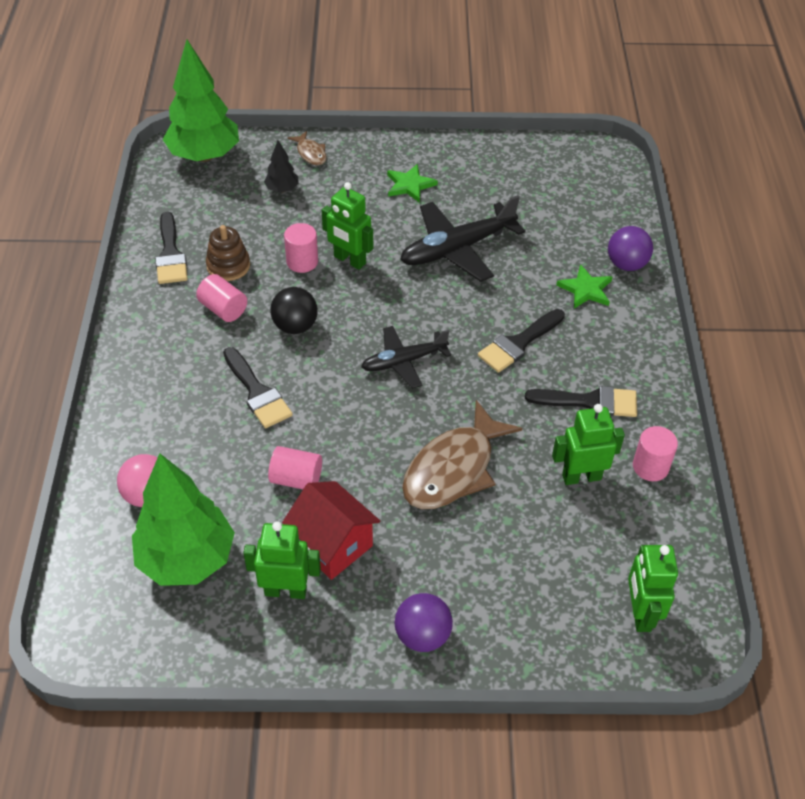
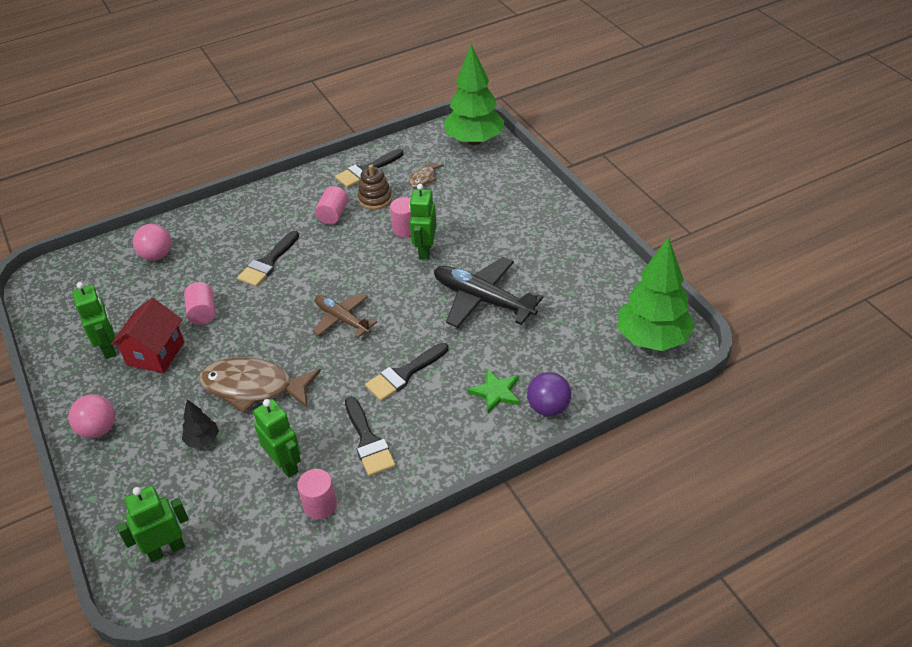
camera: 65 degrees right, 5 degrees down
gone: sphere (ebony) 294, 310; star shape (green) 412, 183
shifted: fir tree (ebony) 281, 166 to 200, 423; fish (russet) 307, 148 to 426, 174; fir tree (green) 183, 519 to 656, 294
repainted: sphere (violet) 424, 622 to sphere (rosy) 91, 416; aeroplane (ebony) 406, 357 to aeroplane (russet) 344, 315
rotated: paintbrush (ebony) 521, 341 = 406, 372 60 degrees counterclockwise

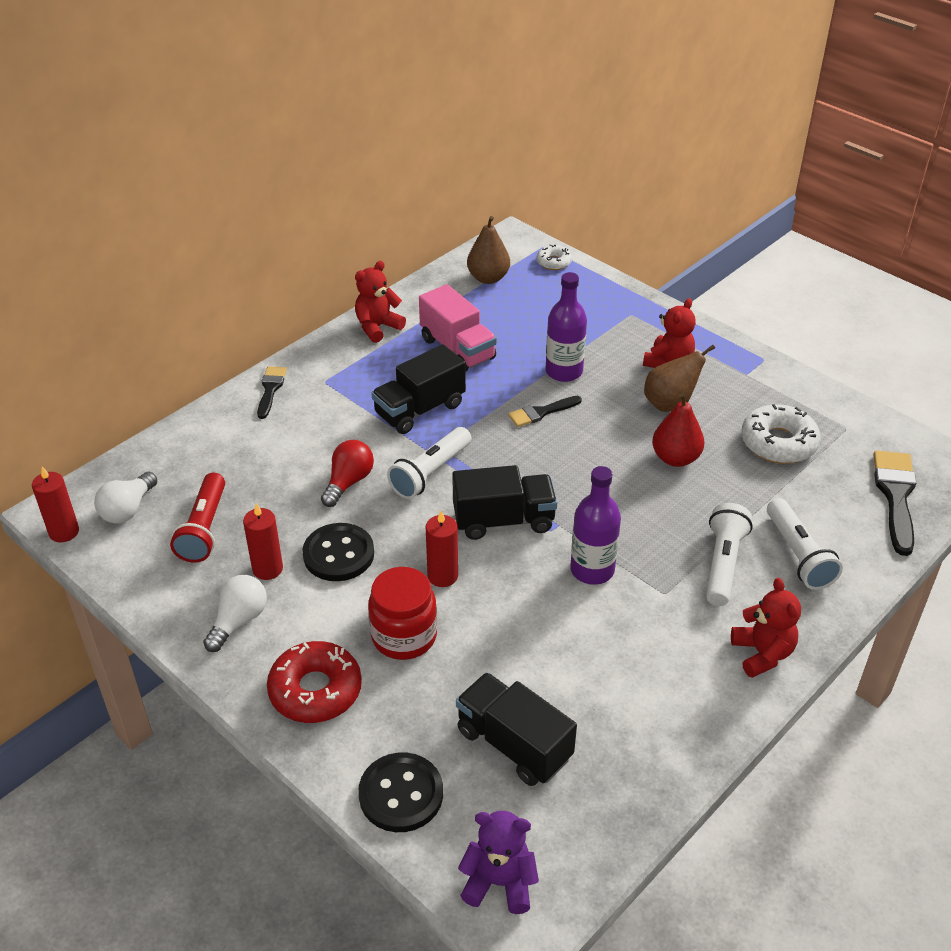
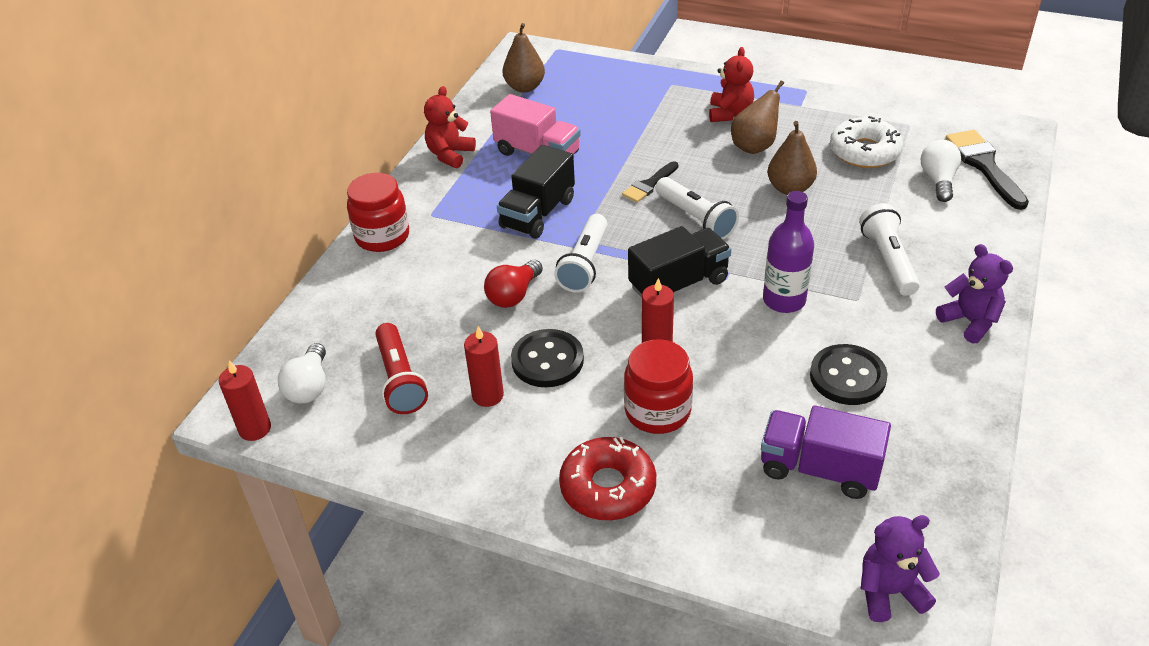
camera: 20 degrees left, 0 degrees up
gone: donut (white) 554, 257; flask (violet) 566, 327
shifted: pocket torch (white) 805, 544 to 697, 208; sewing button (ebony) 400, 792 to 848, 374; lightbulb (white) 235, 613 to 941, 171
swapped: paintbrush (ebony) 272, 392 to jar (crimson) 378, 212
repainted: toy truck (ebony) 516, 729 to toy truck (violet) 826, 452; toy pear (crimson) 678, 430 to toy pear (russet) 792, 158; teddy bear (crimson) 766, 628 to teddy bear (violet) 974, 293
rotated: lightbulb (crimson) 347, 473 = 513, 284 150 degrees counterclockwise

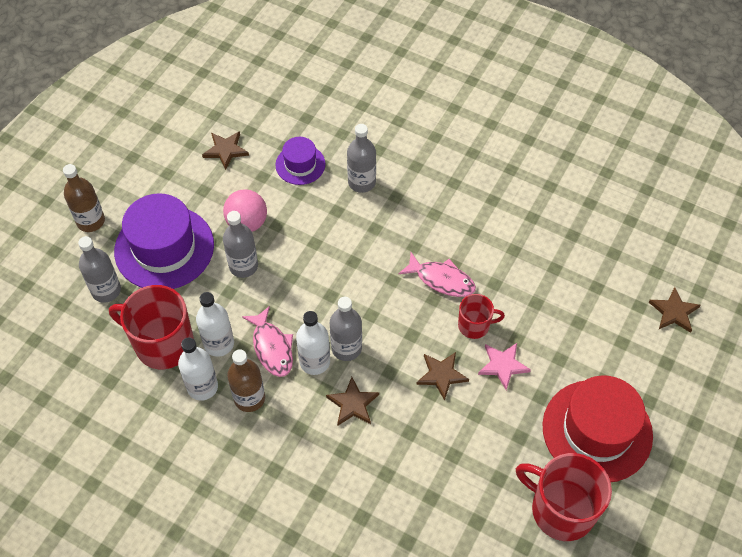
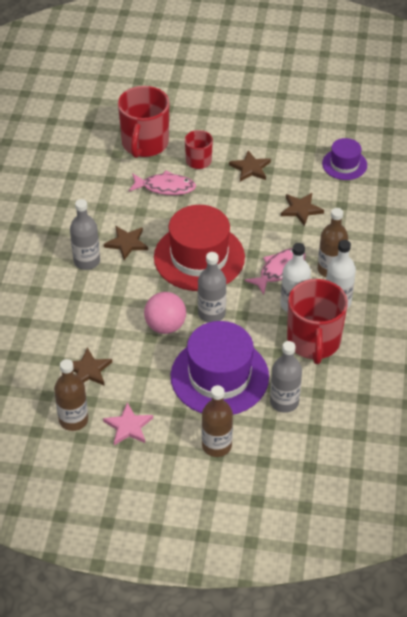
camera: 110 degrees left, 10 degrees down
gone: flask (white) 313, 343; flask (grey) 346, 329
new: flask (russet) 71, 395
shifted: star shape (rosy) 504, 366 to 128, 424; star shape (russet) 674, 310 to 126, 243; coffee mug (crimson) 564, 497 to 143, 122; hat (crimson) 597, 428 to 199, 248; hat (violet) 300, 161 to 344, 159
rotated: fish (rosy) 437, 274 = 162, 183 90 degrees clockwise

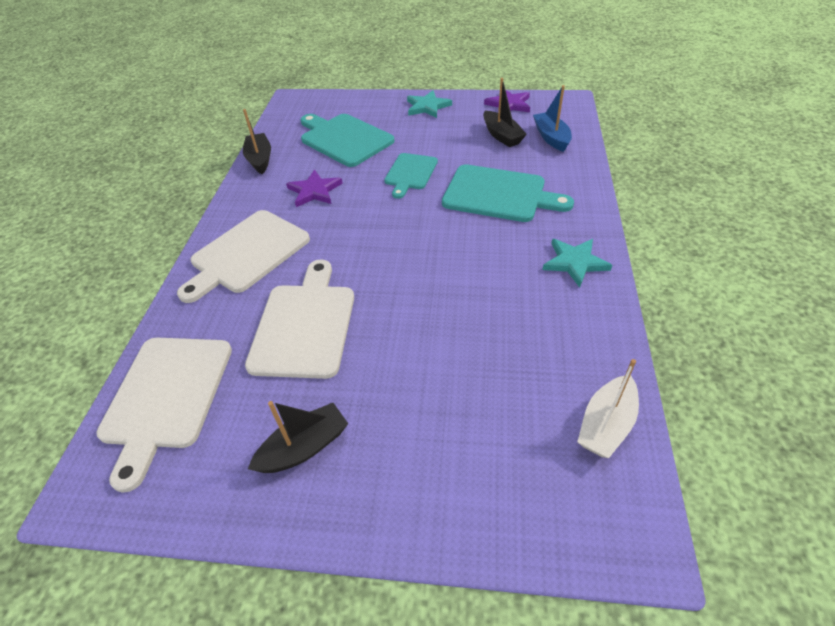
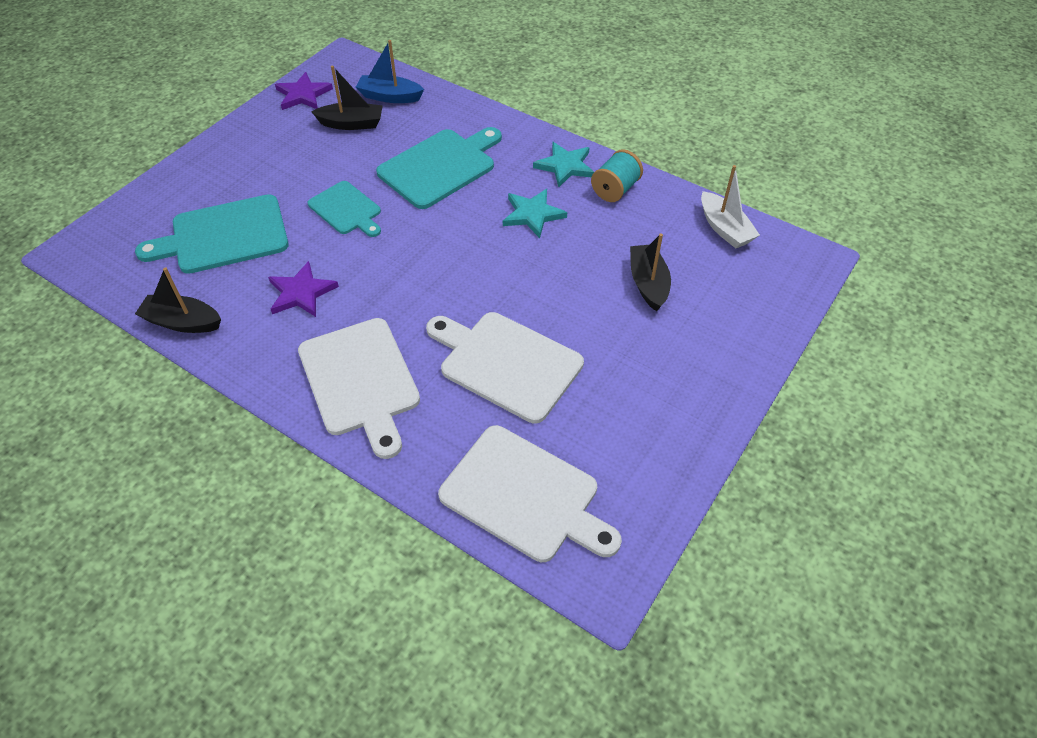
camera: 65 degrees left, 5 degrees up
new: spool (aqua) 617, 175
shifted: star shape (aqua) 429, 104 to 535, 213; boat (ebony) 298, 437 to 650, 272

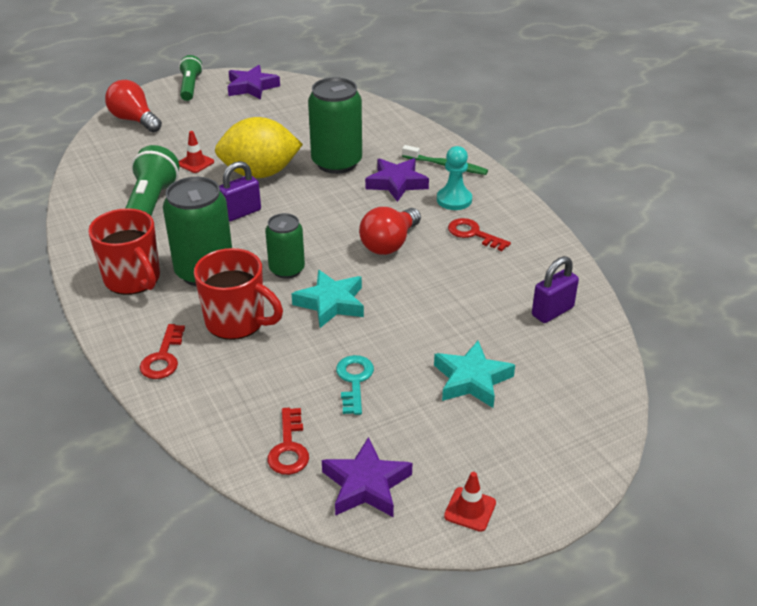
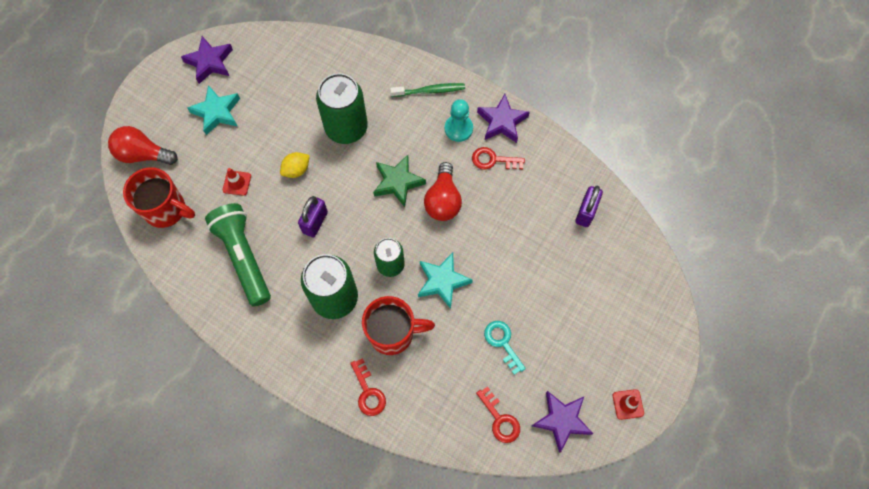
camera: 30 degrees left, 30 degrees up
gone: pocket torch (green) 191, 78
new: star shape (green) 399, 181
shifted: coffee mug (crimson) 124, 251 to 159, 197; star shape (aqua) 474, 374 to 213, 110; star shape (violet) 397, 180 to 503, 118
scaled: citrus fruit (golden) 259, 147 = 295, 165 x0.47

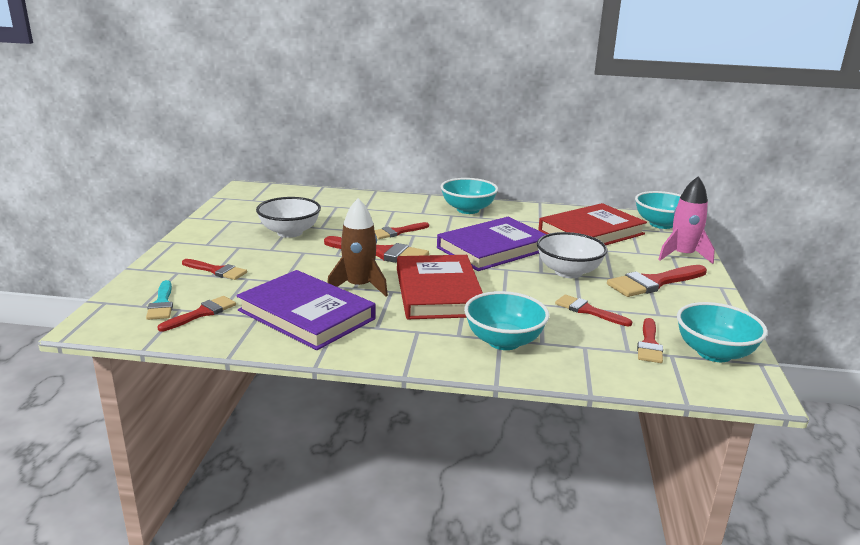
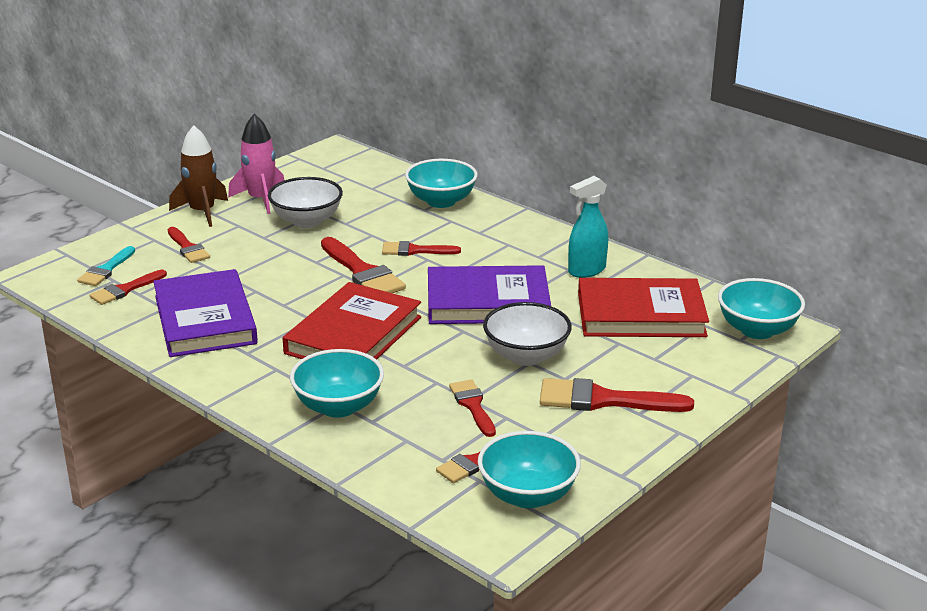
camera: 35 degrees right, 5 degrees up
new: spray cleaner (aqua) 588, 227
shifted: toy rocket (russet) 357, 247 to 198, 176; toy rocket (rosy) 686, 220 to 256, 164; bowl (aqua) 469, 196 to 441, 183
rotated: paintbrush (crimson) 197, 313 = 128, 287 150 degrees clockwise

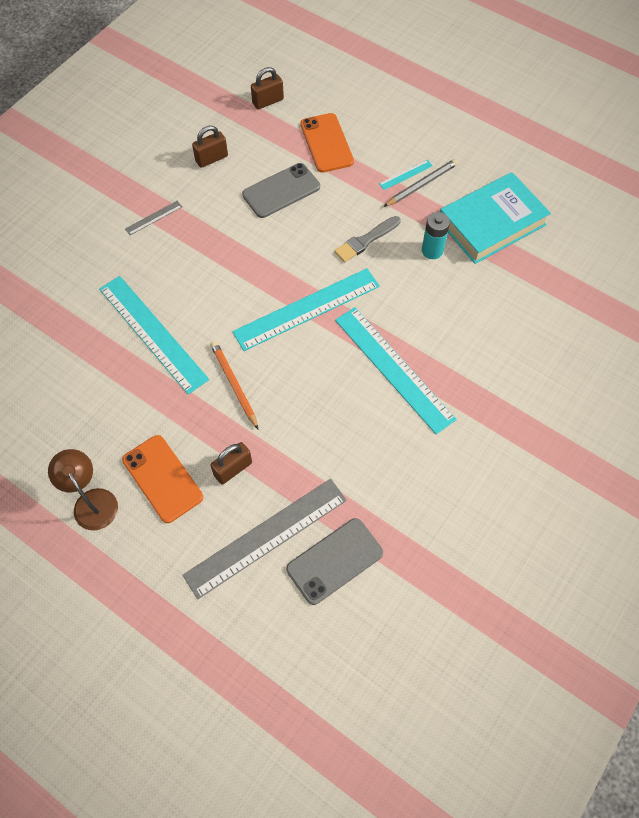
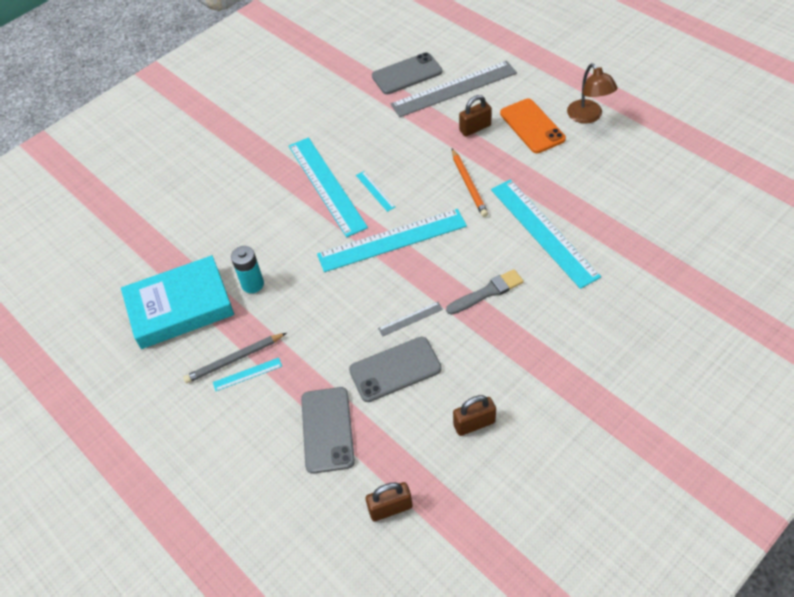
camera: 165 degrees left, 10 degrees down
new: measuring stick (aqua) 375, 191
shifted: measuring stick (grey) 153, 218 to 410, 319; paintbrush (grey) 367, 239 to 485, 292
repainted: smartphone (orange-coloured) 327, 143 to smartphone (grey) 328, 430

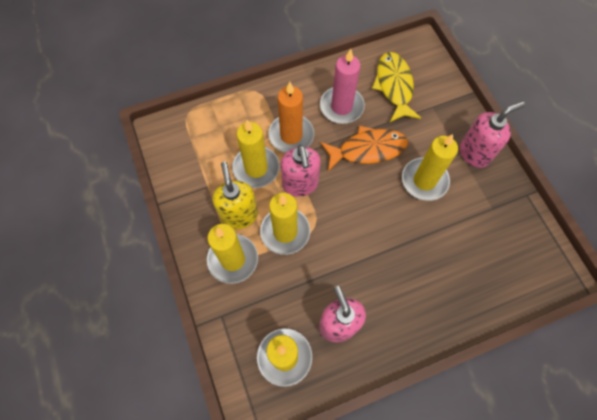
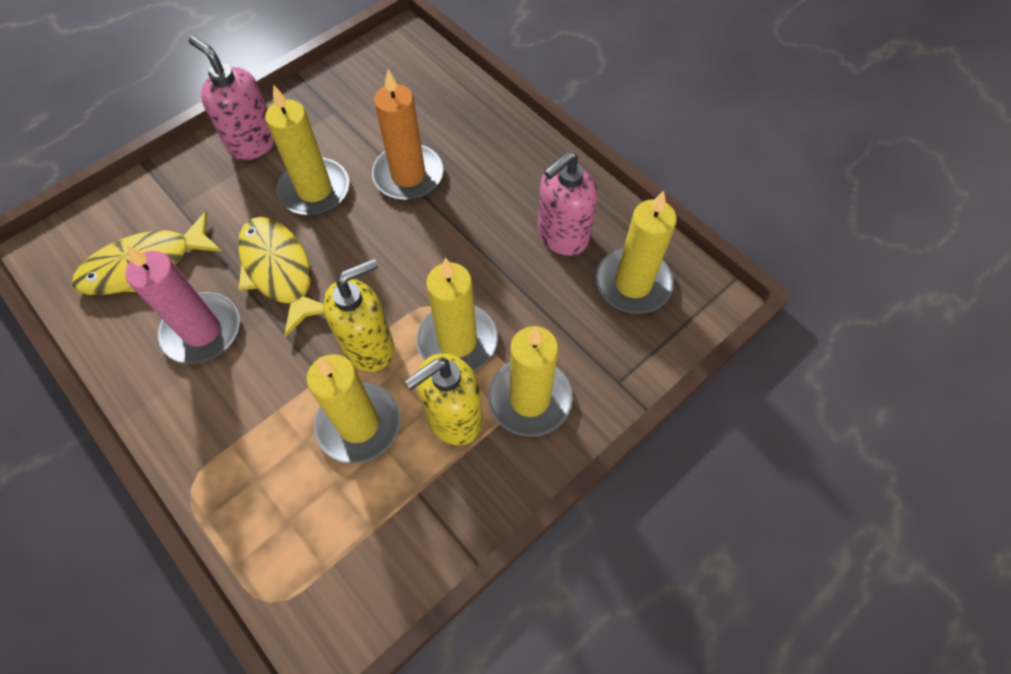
camera: 110 degrees left, 5 degrees down
shifted: candle (orange-coloured) 291, 117 to 407, 134
repainted: fish (orange-coloured) 364, 148 to fish (golden) 281, 277; soap dispenser (rosy) 301, 171 to soap dispenser (golden) 358, 315

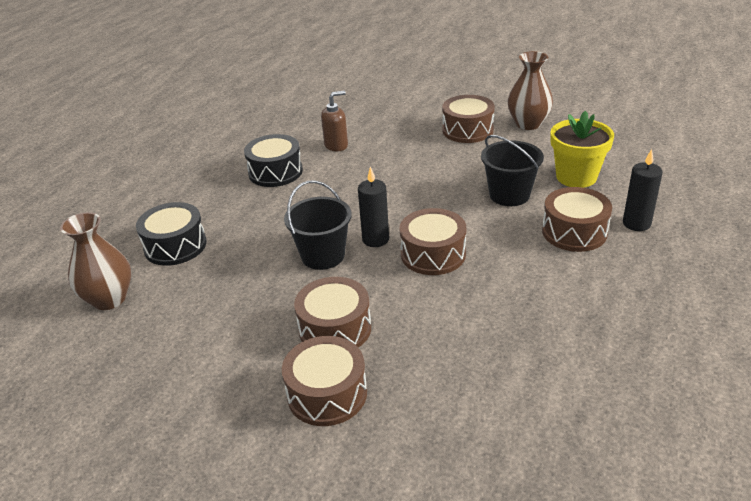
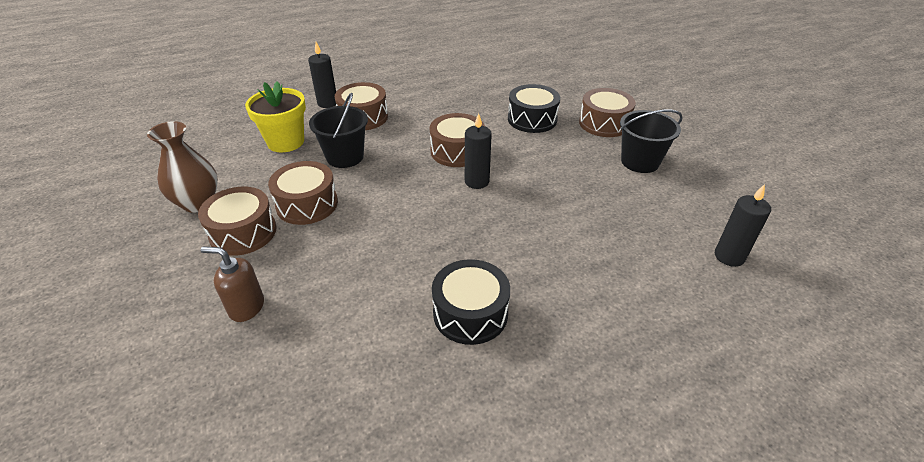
camera: 140 degrees left, 5 degrees up
shifted: soap dispenser (russet) 334, 121 to 232, 284; snare drum (russet) 332, 312 to 303, 193; snare drum (ebony) 171, 234 to 534, 108; bucket (ebony) 318, 225 to 651, 141
swapped: vase (russet) 95, 261 to candle (ebony) 743, 225

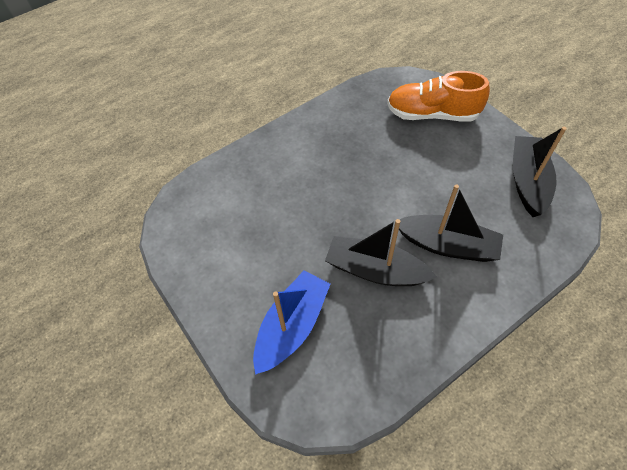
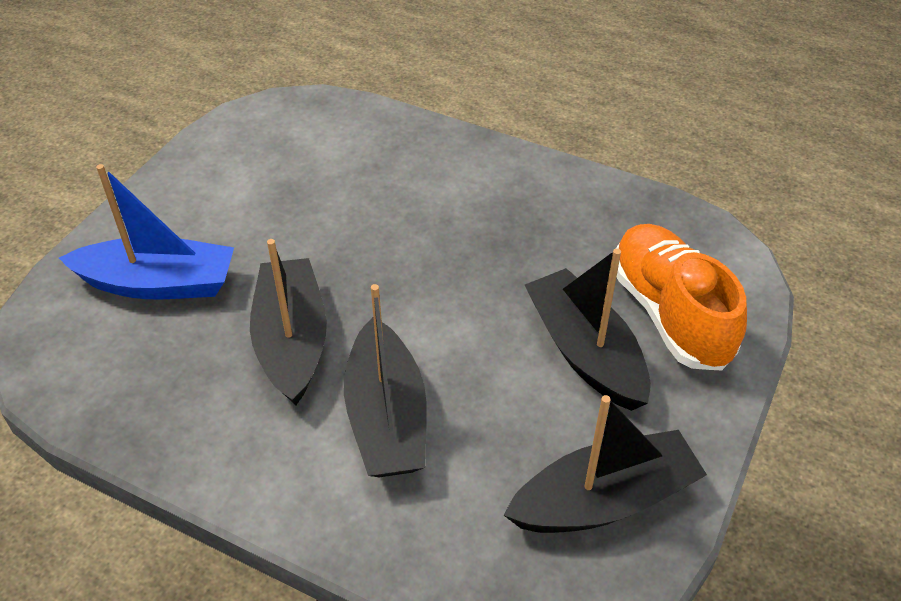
camera: 60 degrees right, 10 degrees down
new: boat (ebony) 588, 329

